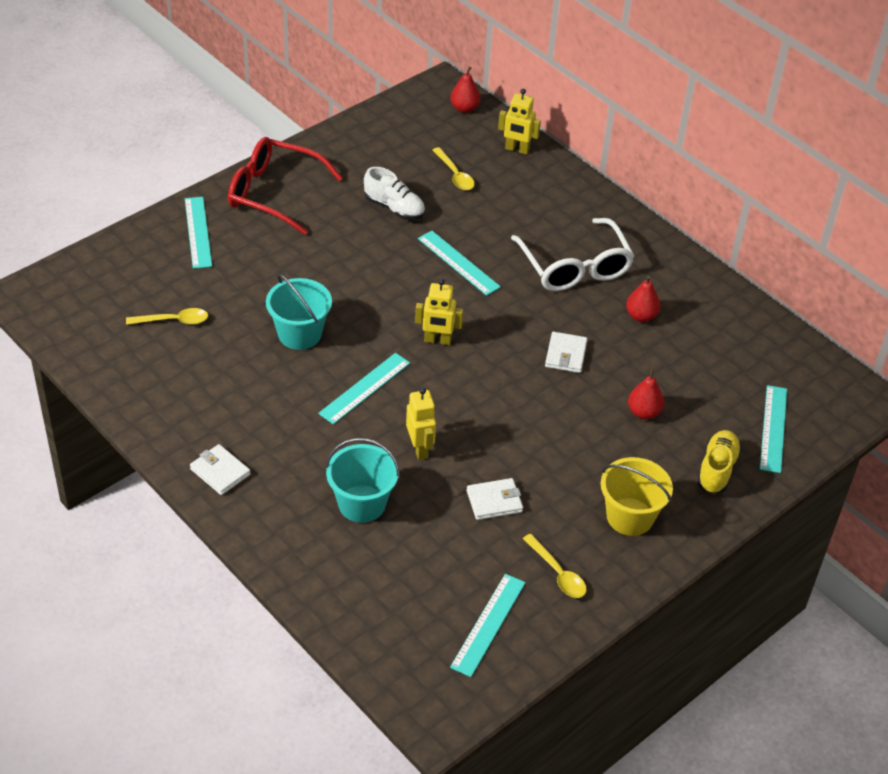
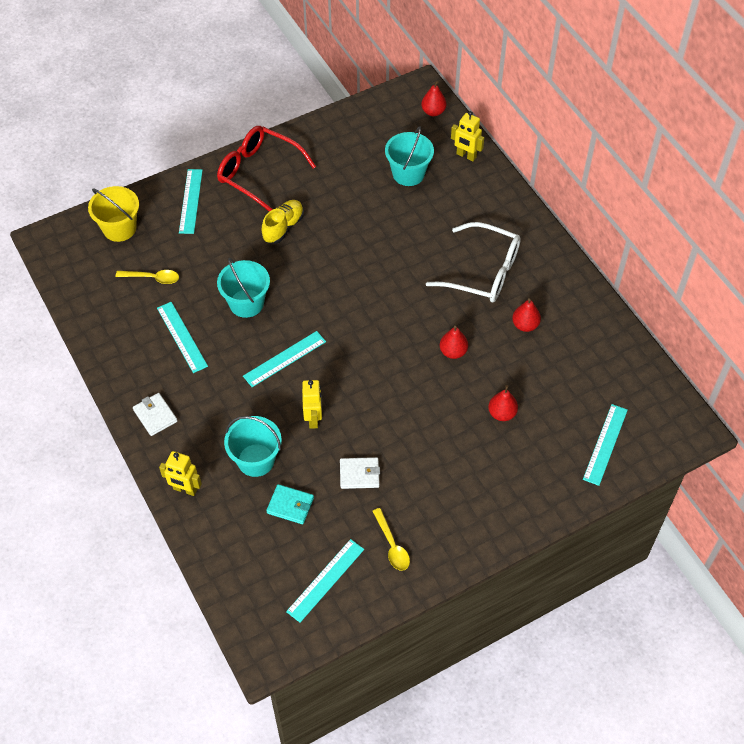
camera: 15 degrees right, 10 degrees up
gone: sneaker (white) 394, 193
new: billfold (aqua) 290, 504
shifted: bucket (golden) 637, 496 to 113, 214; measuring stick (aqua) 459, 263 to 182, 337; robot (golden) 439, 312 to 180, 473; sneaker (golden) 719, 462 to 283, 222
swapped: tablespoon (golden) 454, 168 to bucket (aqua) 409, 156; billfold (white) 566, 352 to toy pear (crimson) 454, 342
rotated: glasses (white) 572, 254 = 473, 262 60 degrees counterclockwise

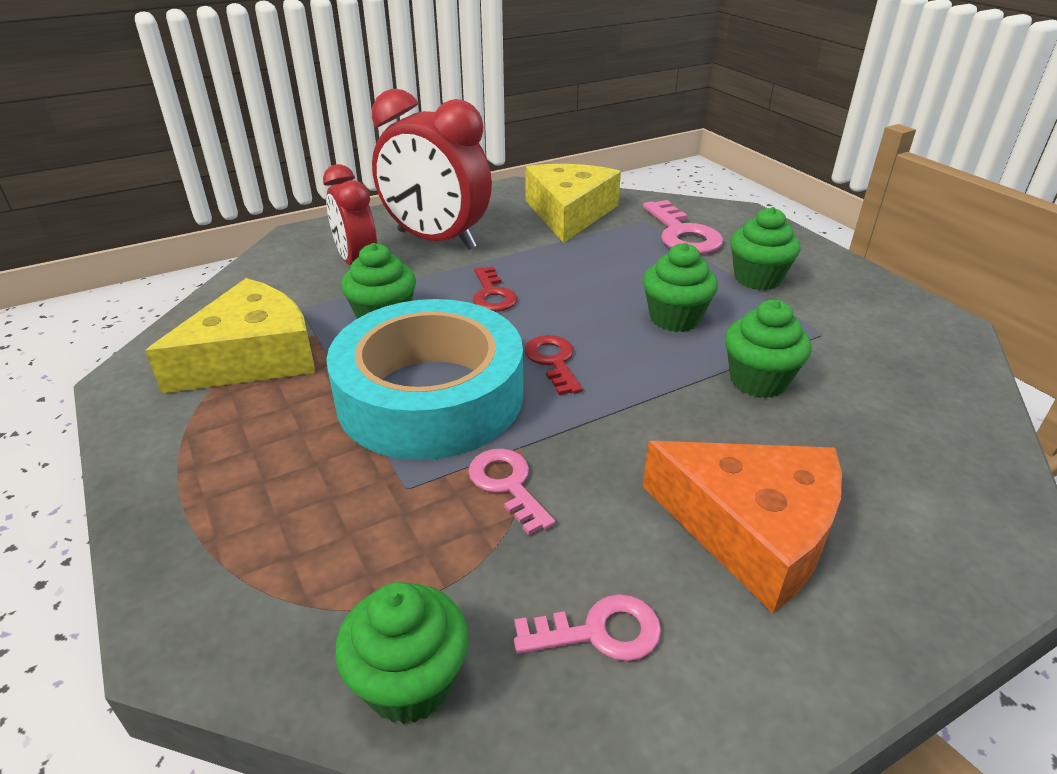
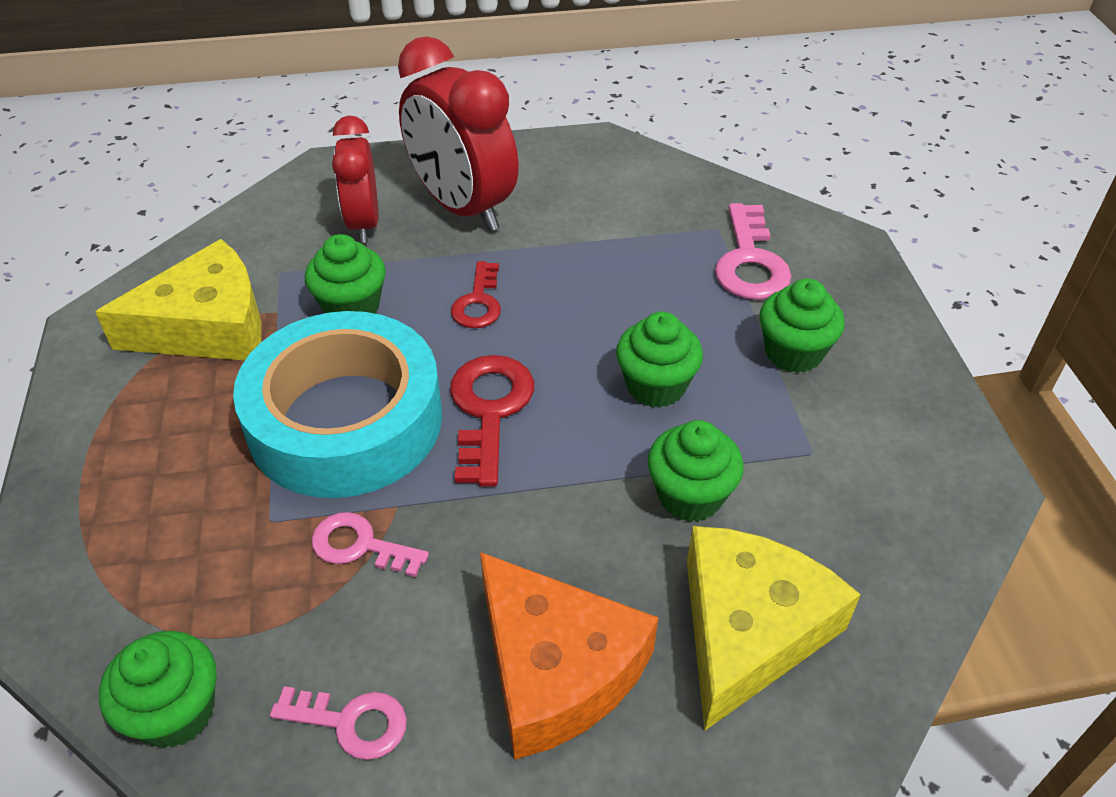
camera: 20 degrees right, 10 degrees up
shifted: cheese wedge (golden) 573, 203 to 774, 628
rotated: latchkey (rosy) 511, 492 = 370, 544 60 degrees counterclockwise
scaled: latchkey (crimson) 554, 365 = 492, 421 x1.56

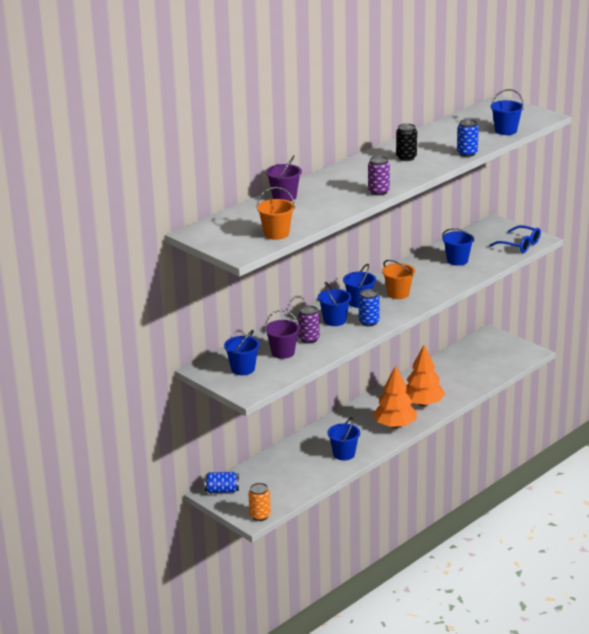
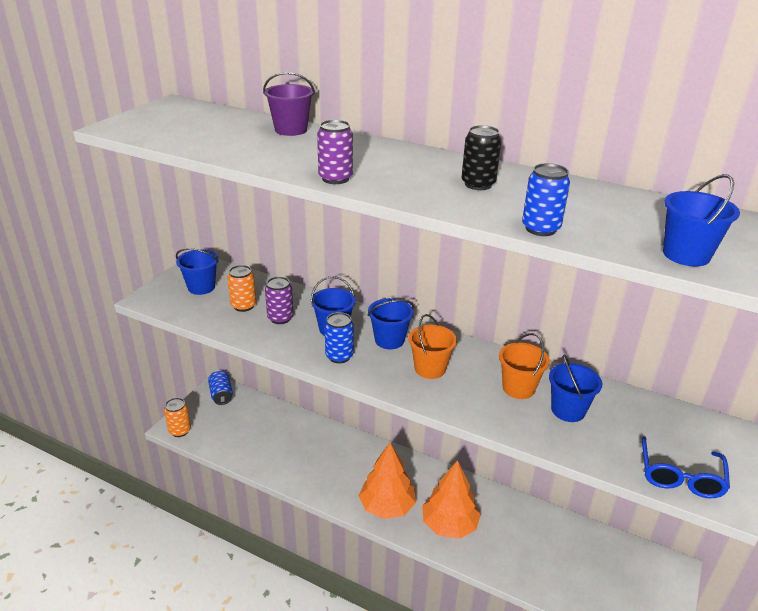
camera: 70 degrees right, 5 degrees up
gone: bucket (cobalt) 344, 438
shifted: bucket (orange-coloured) 275, 213 to 524, 366
swapped: bucket (violet) 282, 334 to can (orange-coloured) 241, 288

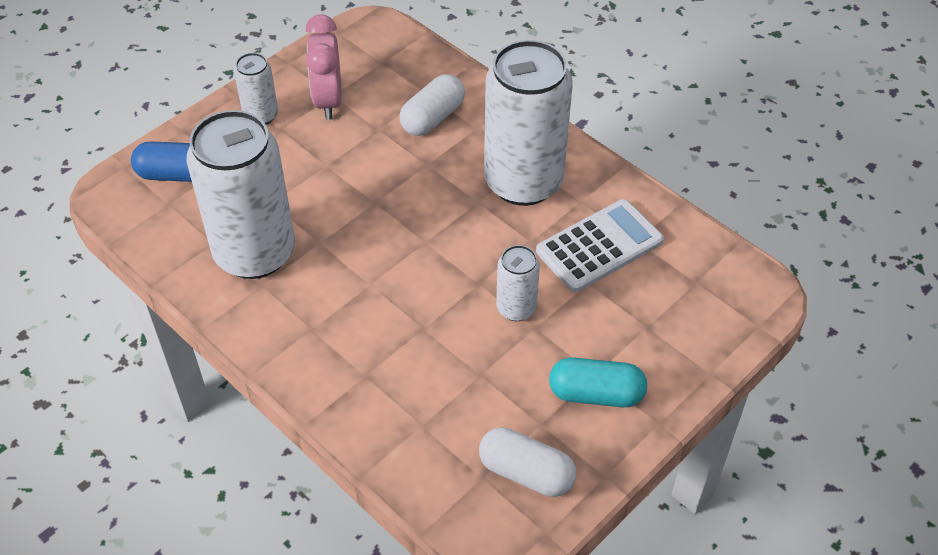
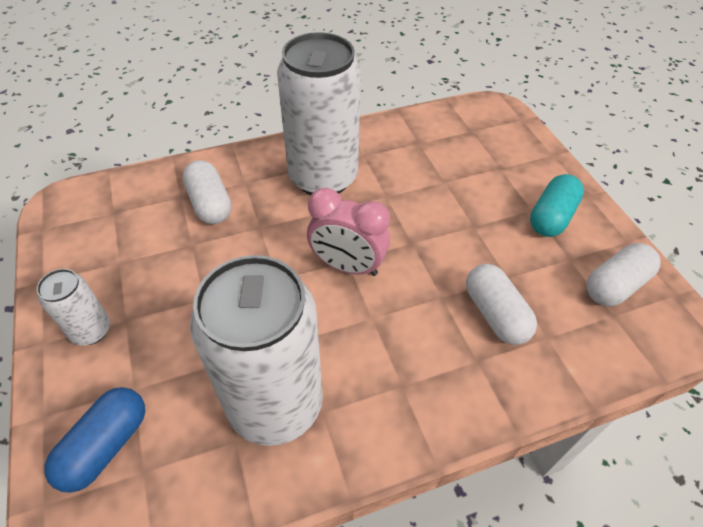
camera: 65 degrees left, 0 degrees up
gone: can (white) 518, 283; pocket calculator (white) 600, 245
new: pill shape (white) 501, 304
shifted: alarm clock (rosy) 324, 67 to 348, 232

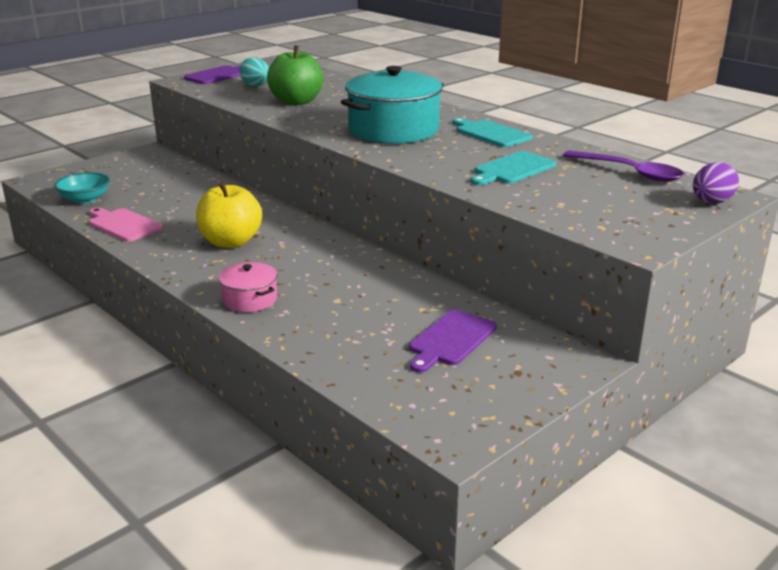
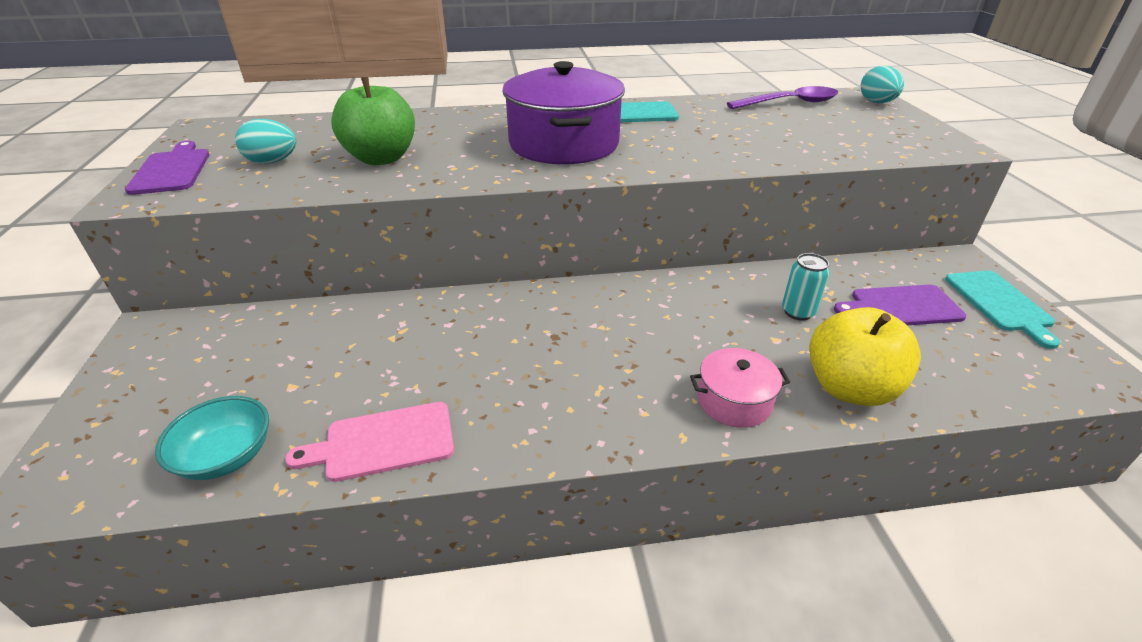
camera: 55 degrees left, 10 degrees up
new: can (aqua) 805, 286
shifted: toy apple (golden) 229, 215 to 865, 356; chopping board (aqua) 513, 168 to 1002, 310
repainted: cooking pot (aqua) 392, 105 to cooking pot (violet) 563, 112; egg (violet) 716, 183 to egg (aqua) 882, 84
rotated: chopping board (violet) 453, 341 = 900, 305 105 degrees clockwise

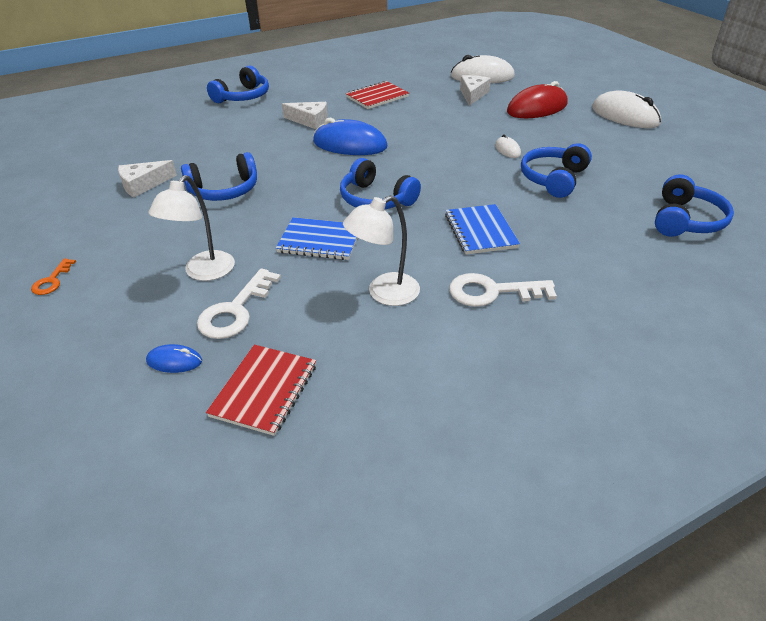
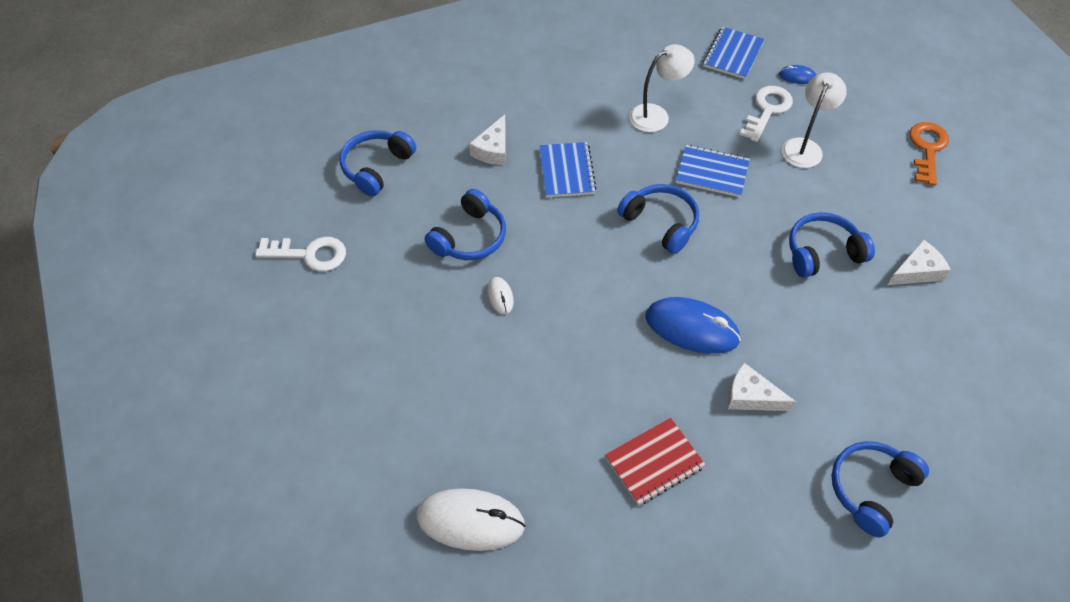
camera: 175 degrees left, 15 degrees up
gone: mouse (crimson) 537, 99; mouse (white) 626, 109
shifted: latchkey (white) 503, 290 to 300, 254; cheese wedge (white) 475, 90 to 487, 140
repainted: notepad (crimson) 261, 390 to notepad (cobalt) 734, 53
scaled: latchkey (orange-coloured) 53, 277 = 929, 153 x1.80

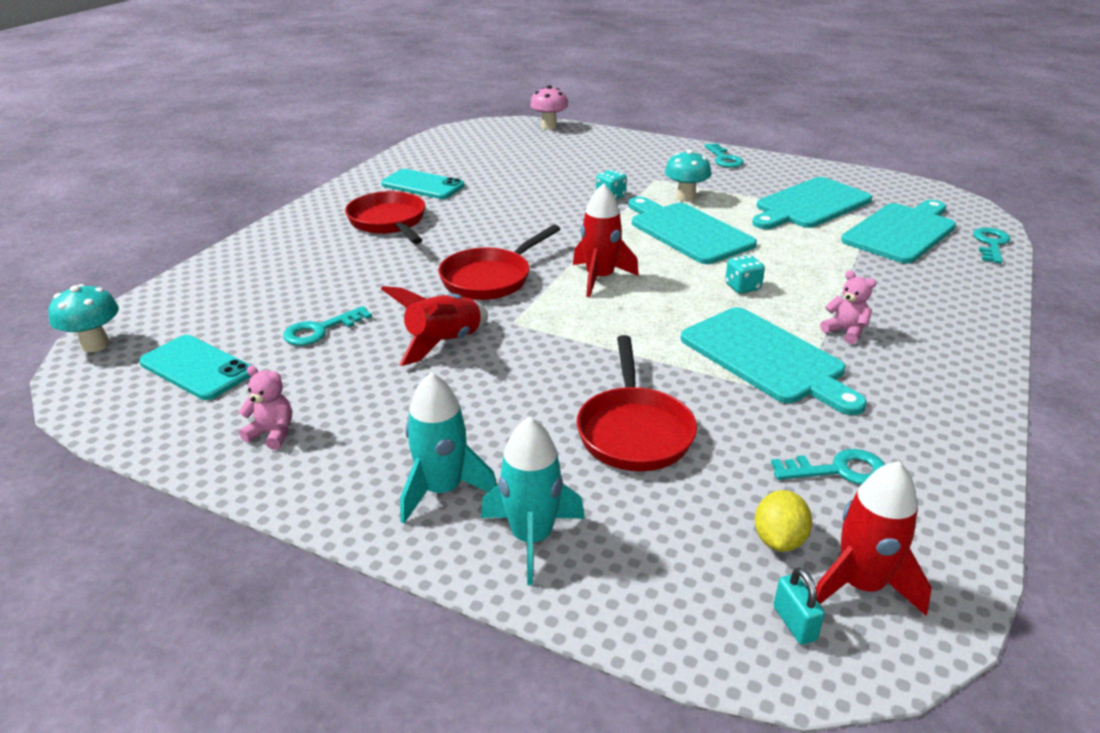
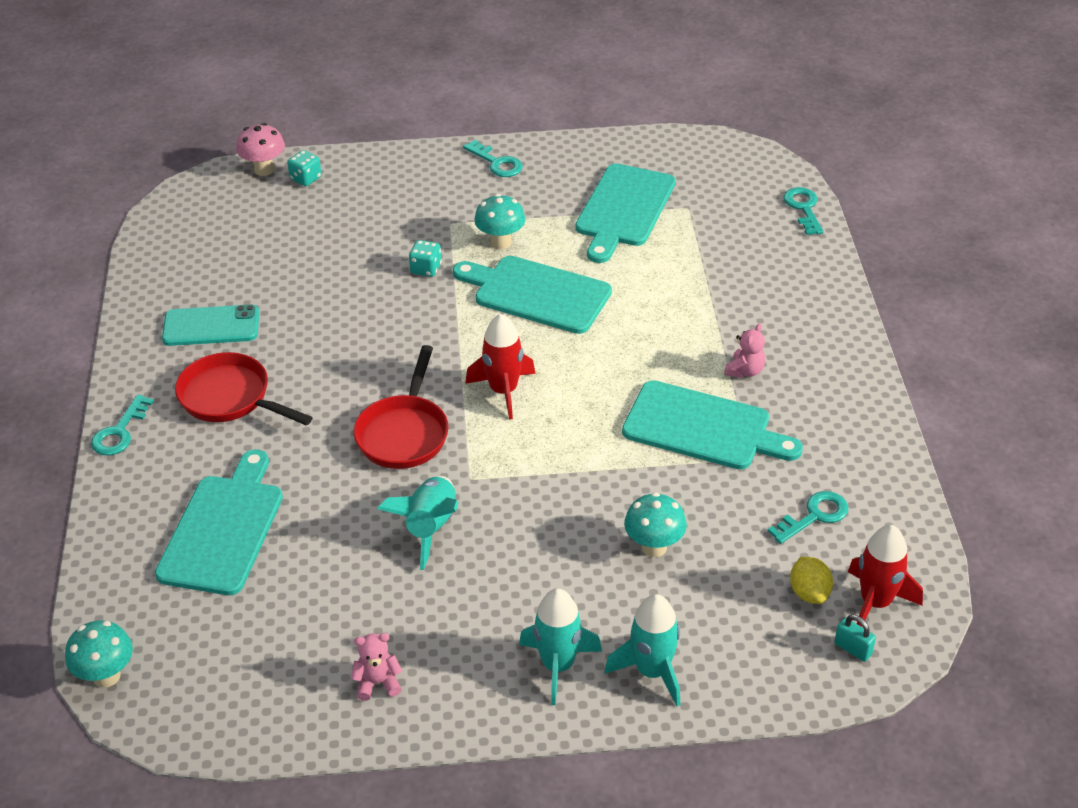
camera: 30 degrees left, 10 degrees up
gone: smartphone (aqua) 195, 367
shifted: latchkey (aqua) 327, 326 to 122, 425; chopping board (aqua) 898, 231 to 219, 522; dice (aqua) 745, 274 to 304, 168
swapped: pan (crimson) 637, 403 to fungus (aqua) 655, 524
repainted: toy rocket (crimson) 434, 326 to toy rocket (aqua) 418, 523
rotated: teddy bear (rosy) 848, 307 = 744, 350 105 degrees clockwise

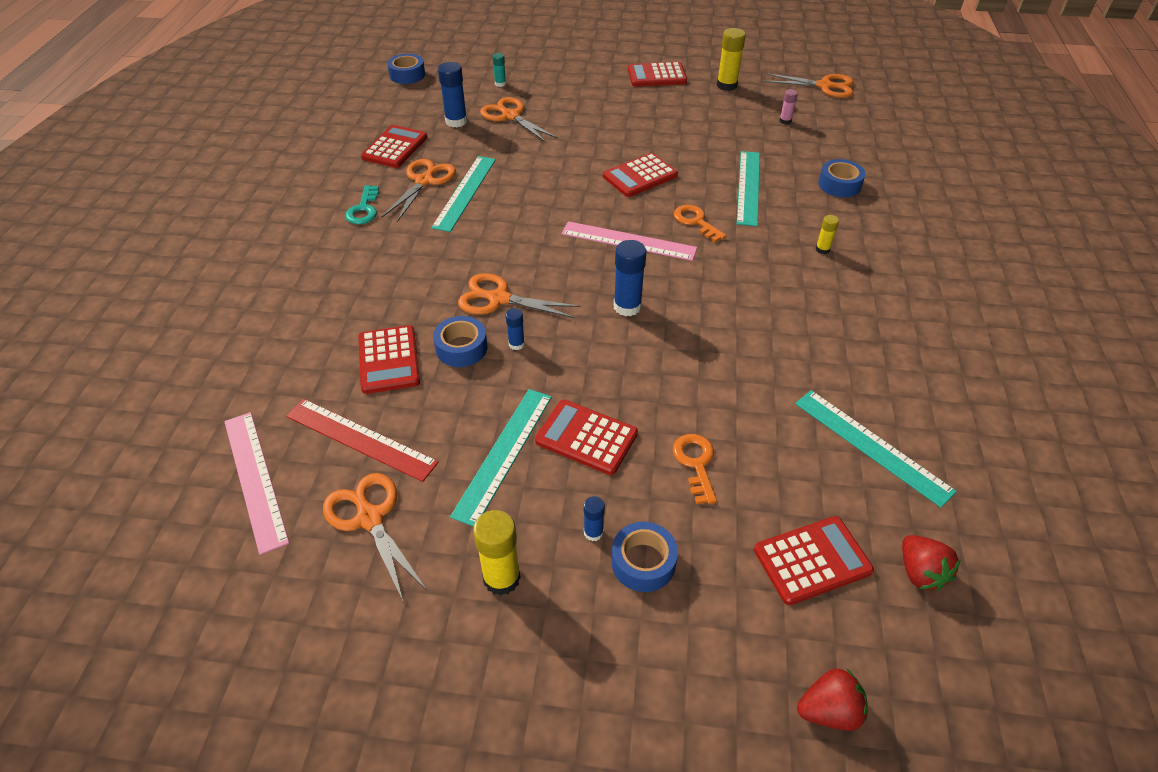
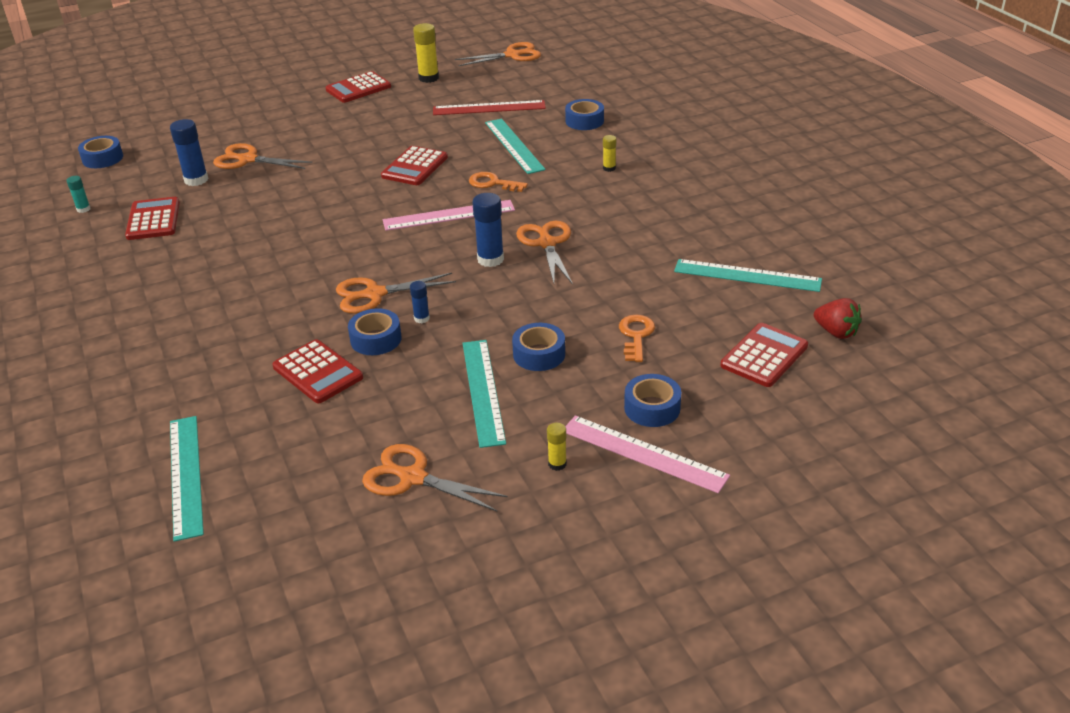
camera: 30 degrees left, 10 degrees down
gone: latchkey (aqua) 362, 204; stick of glue (cobalt) 594, 518; stick of glue (rosy) 788, 106; toy strawberry (crimson) 832, 699
shifted: stick of glue (aqua) 499, 70 to 78, 194; measuring stick (aqua) 463, 194 to 187, 479; measuring stick (crimson) 362, 440 to 489, 107; shears (orange-coloured) 419, 190 to 544, 252; measuring stick (rosy) 256, 483 to 647, 454
swapped: pocket calculator (crimson) 586, 437 to roll of tape (cobalt) 538, 347
rotated: latchkey (orange-coloured) 695, 469 = 637, 338 45 degrees clockwise
scaled: stick of glue (golden) 497, 553 = 557, 447 x0.55

